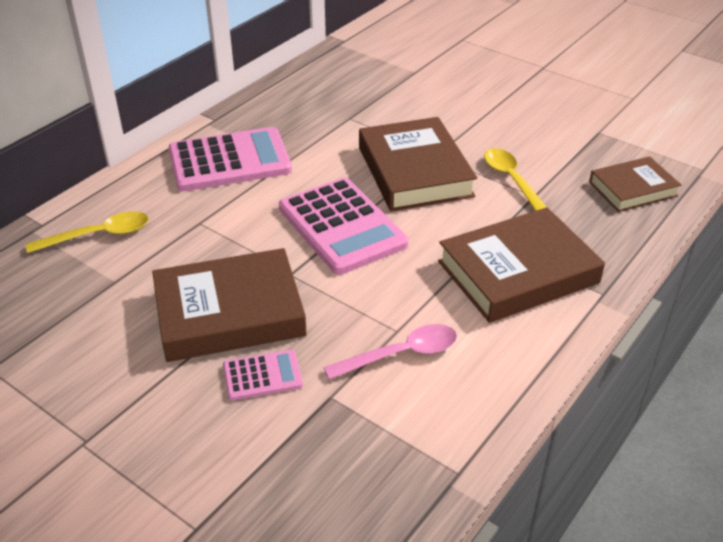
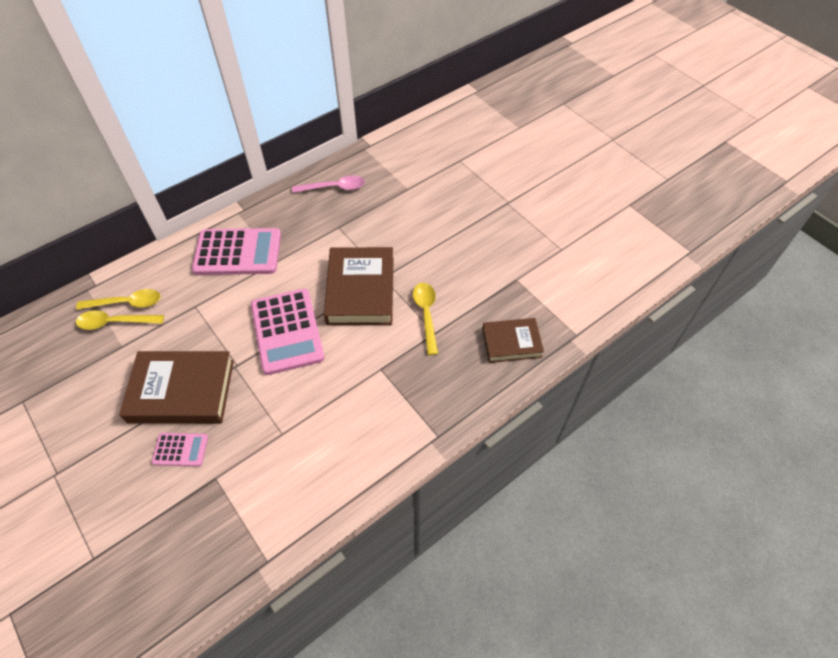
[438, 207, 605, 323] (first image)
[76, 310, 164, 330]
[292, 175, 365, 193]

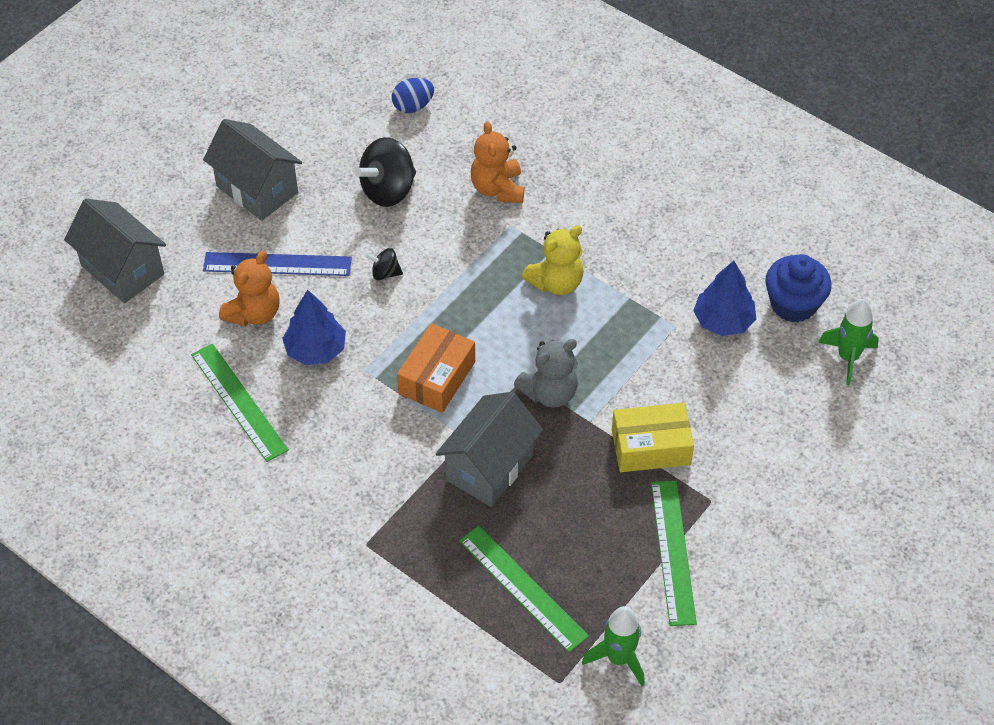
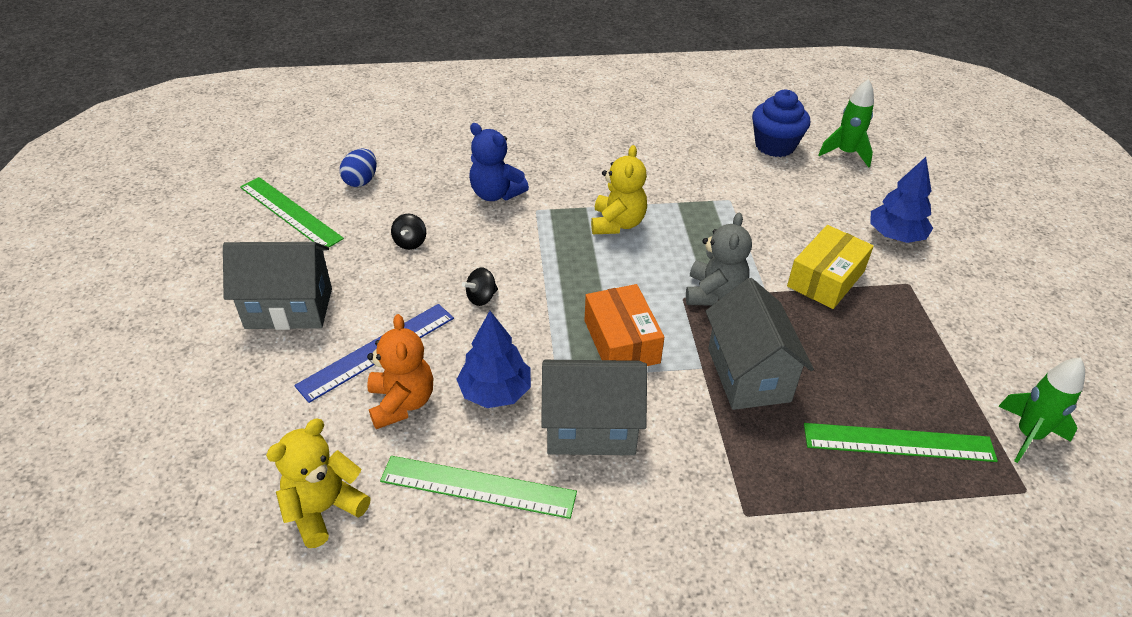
[266, 419, 371, 548]
[541, 360, 647, 455]
[240, 177, 344, 247]
[870, 157, 933, 243]
[469, 123, 529, 201]
[391, 214, 426, 250]

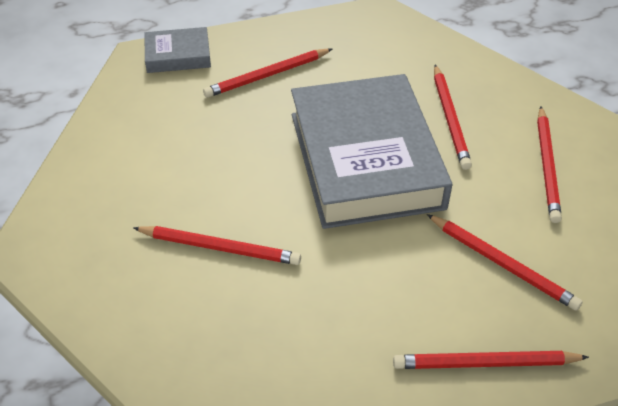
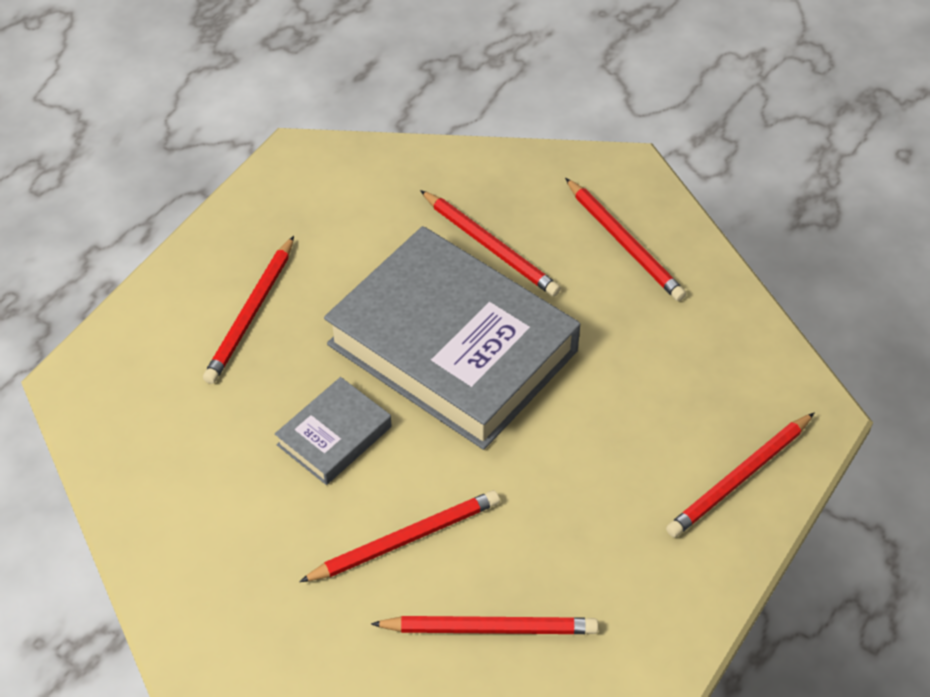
[275, 377, 391, 485]
[371, 616, 598, 634]

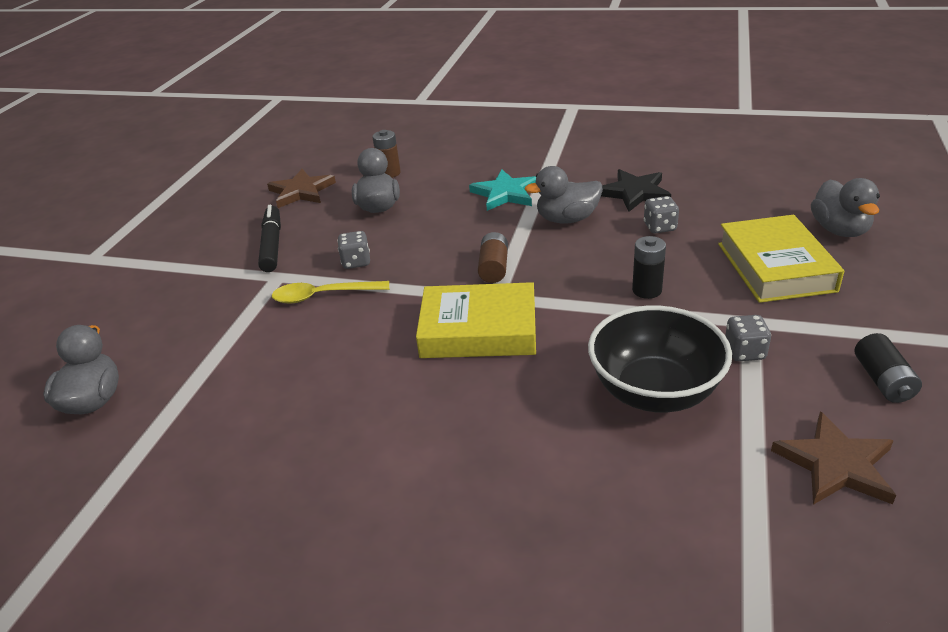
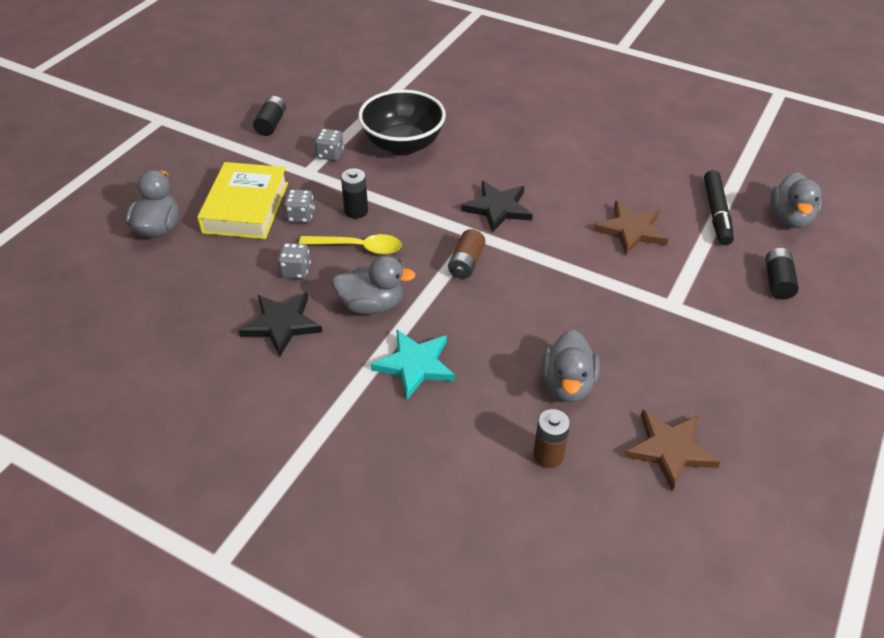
[765, 248, 799, 300]
[704, 170, 734, 245]
[299, 234, 402, 254]
[284, 189, 315, 223]
[594, 201, 668, 255]
[461, 181, 533, 233]

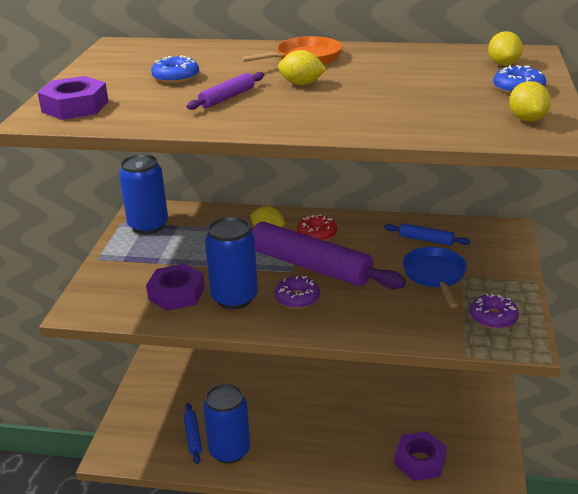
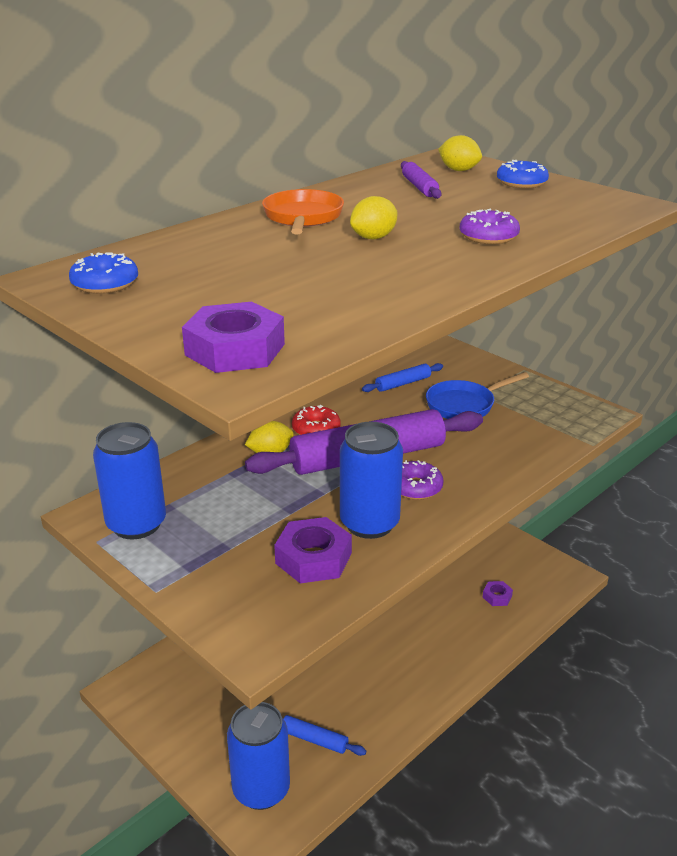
[509, 81, 551, 122] (first image)
[69, 253, 138, 294]
[401, 161, 442, 199]
[227, 702, 290, 810]
[460, 209, 520, 244]
[426, 372, 529, 419]
[483, 581, 513, 606]

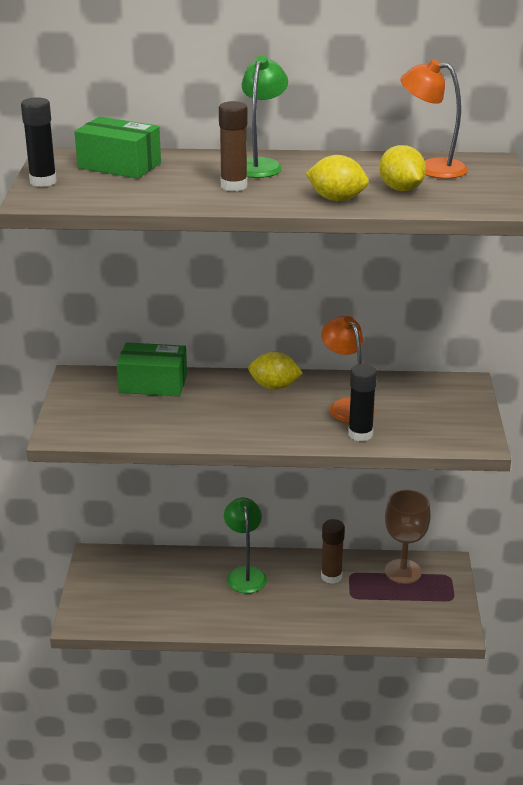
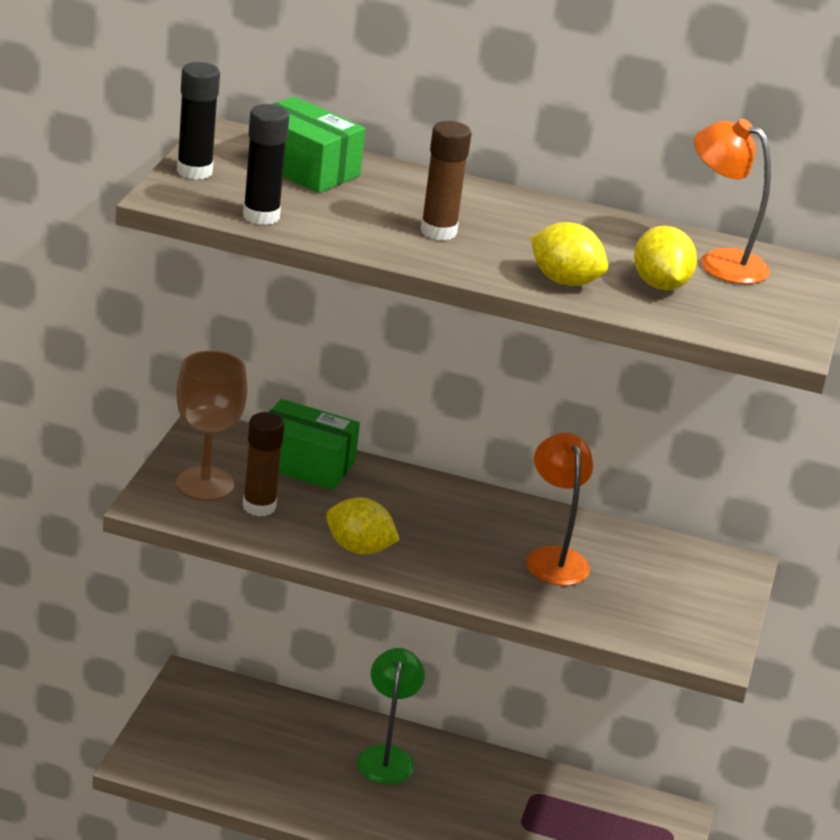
[242, 56, 288, 178] (first image)
[326, 497, 400, 555]
[243, 412, 284, 516]
[243, 104, 289, 225]
[176, 351, 247, 501]

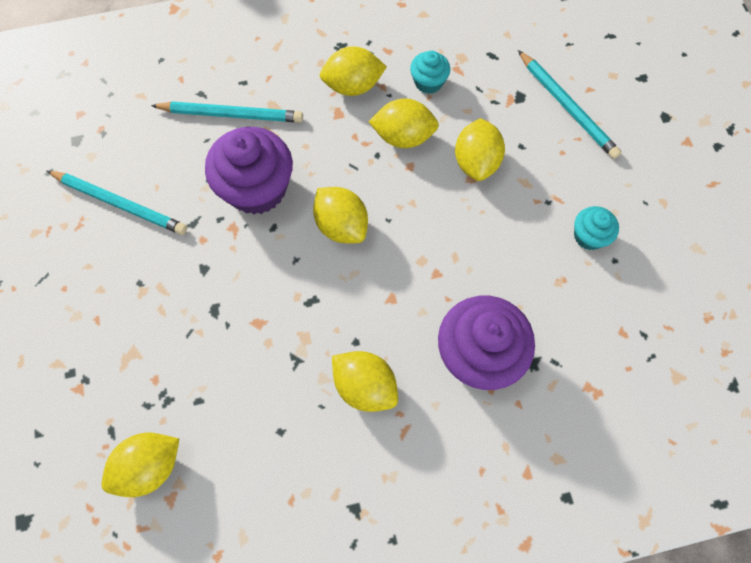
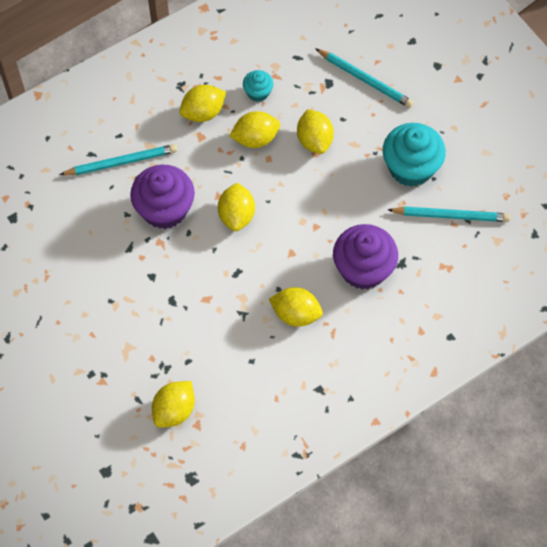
[388, 206, 510, 222]
[218, 183, 255, 231]
[383, 123, 446, 187]

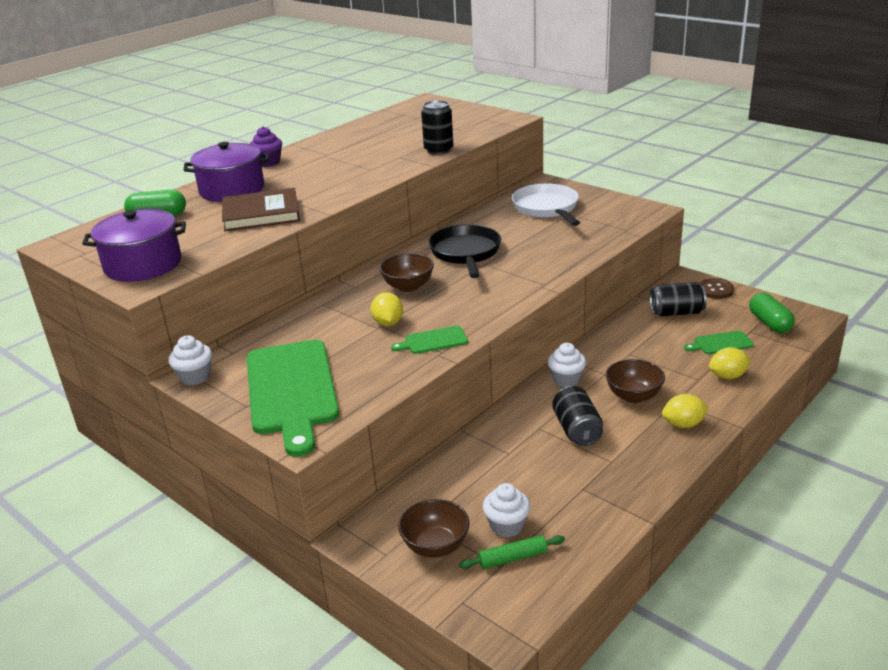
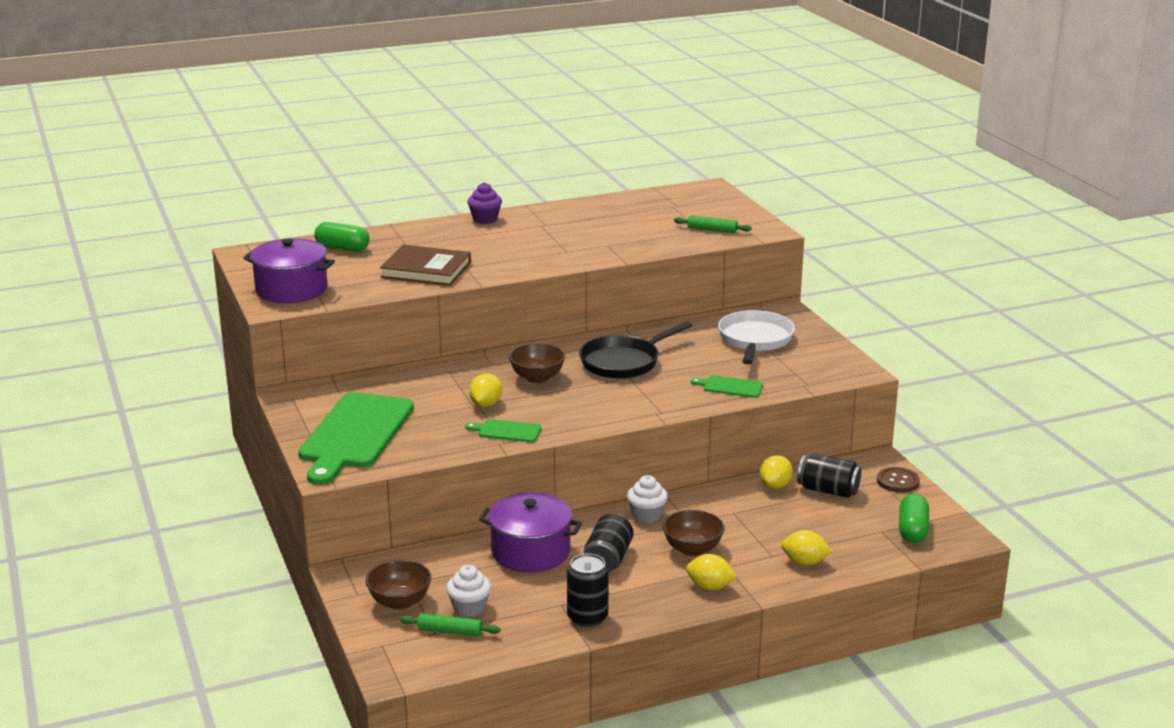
[168, 335, 212, 385] (first image)
[674, 215, 752, 233]
[760, 455, 793, 489]
[479, 492, 582, 572]
[567, 553, 609, 627]
[691, 375, 763, 398]
[579, 321, 693, 379]

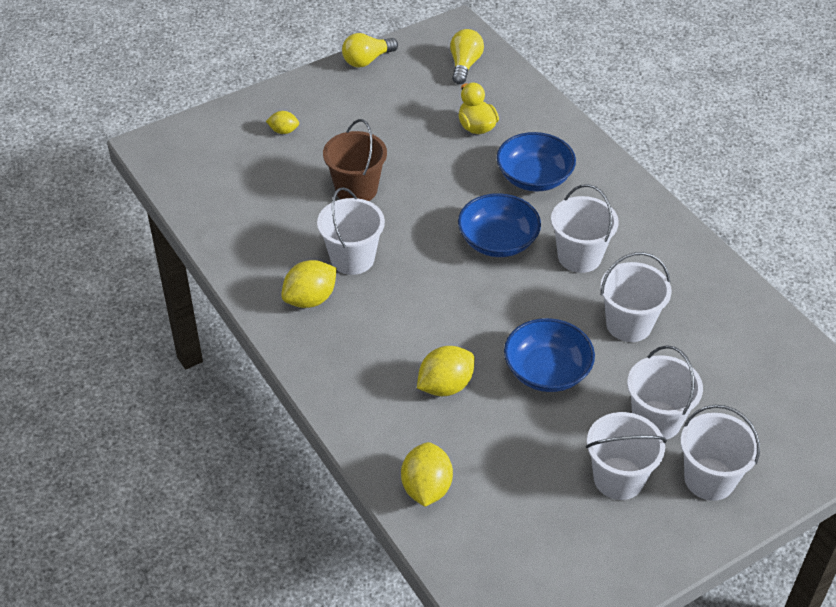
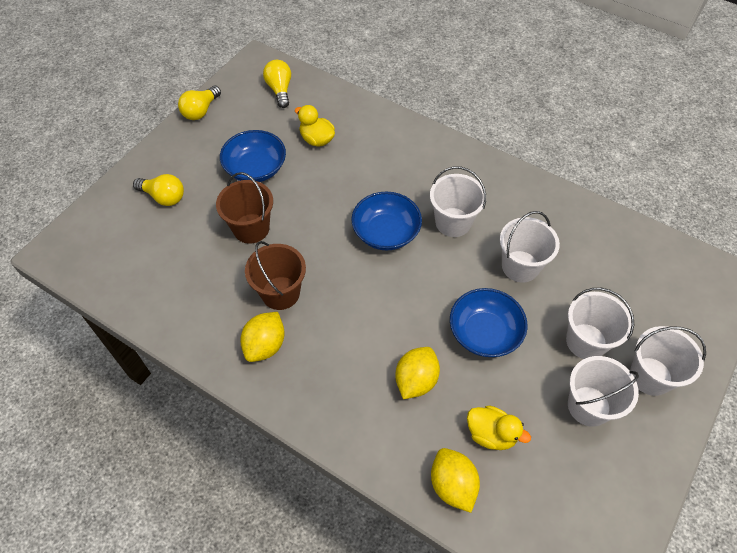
[467, 405, 531, 450]
[220, 130, 286, 182]
[133, 174, 184, 206]
[245, 241, 306, 310]

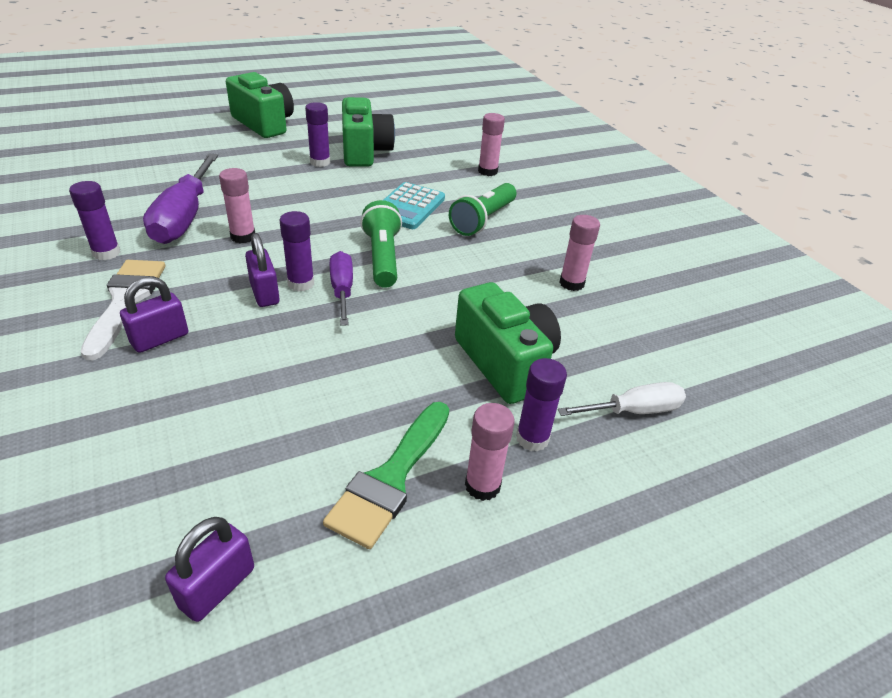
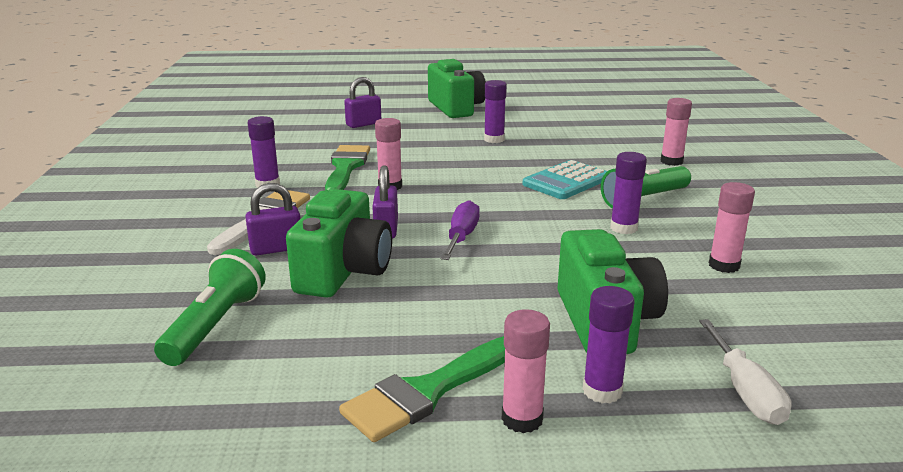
[344, 77, 381, 128]
[610, 152, 647, 234]
[286, 189, 392, 298]
[154, 249, 266, 366]
[325, 145, 370, 191]
[699, 319, 792, 425]

